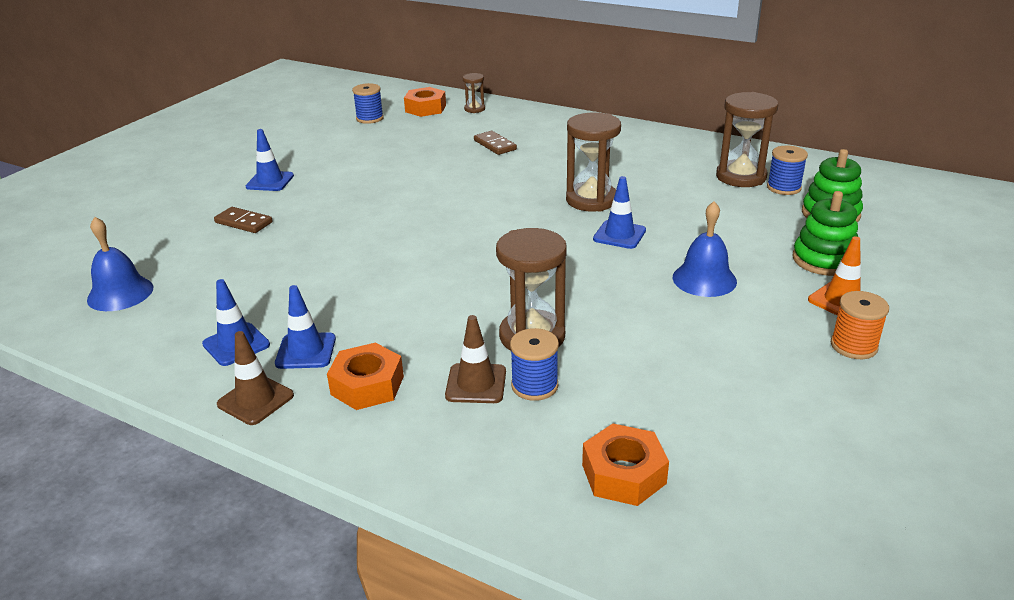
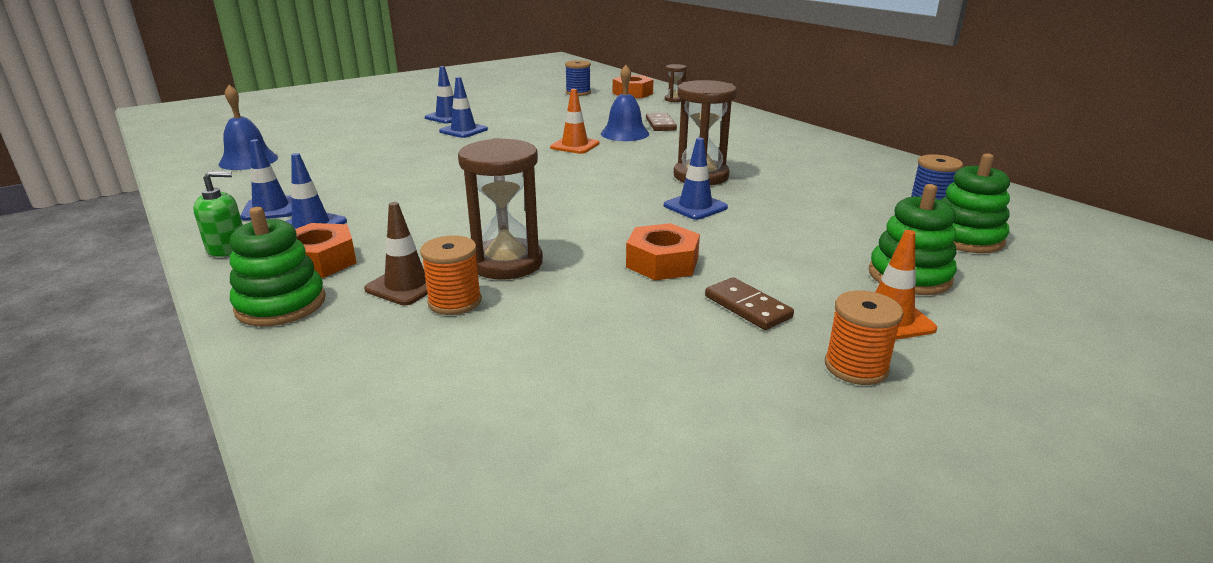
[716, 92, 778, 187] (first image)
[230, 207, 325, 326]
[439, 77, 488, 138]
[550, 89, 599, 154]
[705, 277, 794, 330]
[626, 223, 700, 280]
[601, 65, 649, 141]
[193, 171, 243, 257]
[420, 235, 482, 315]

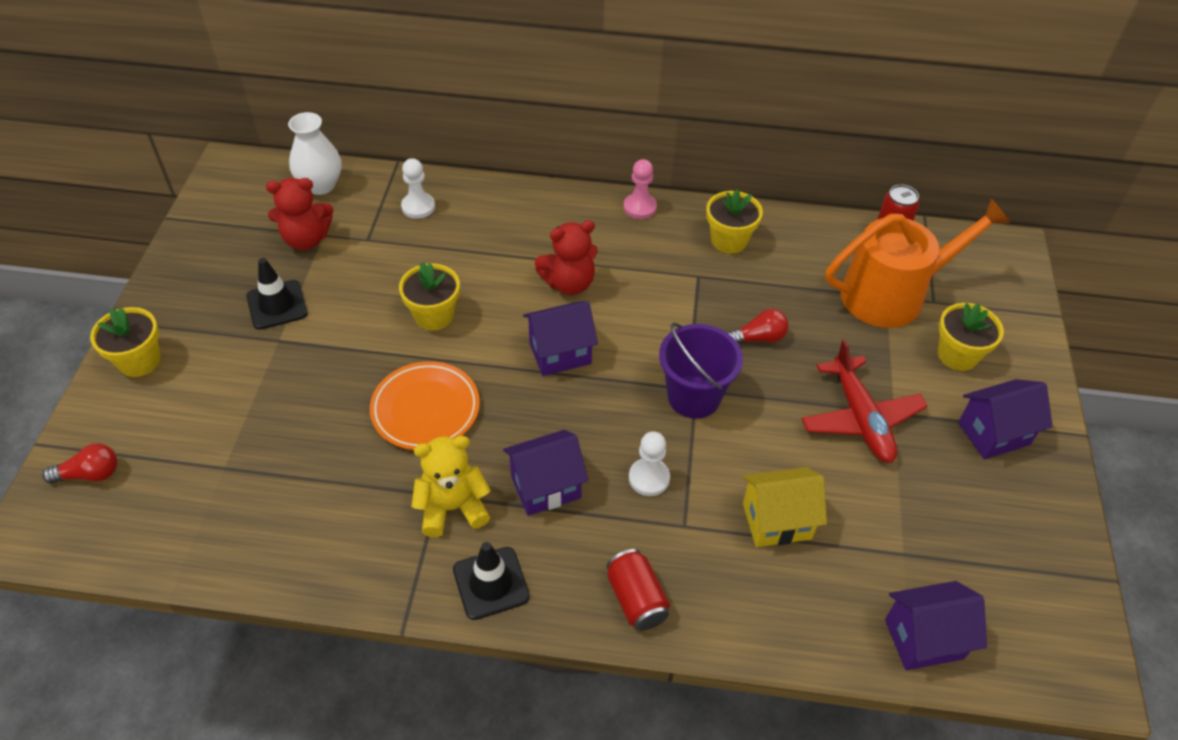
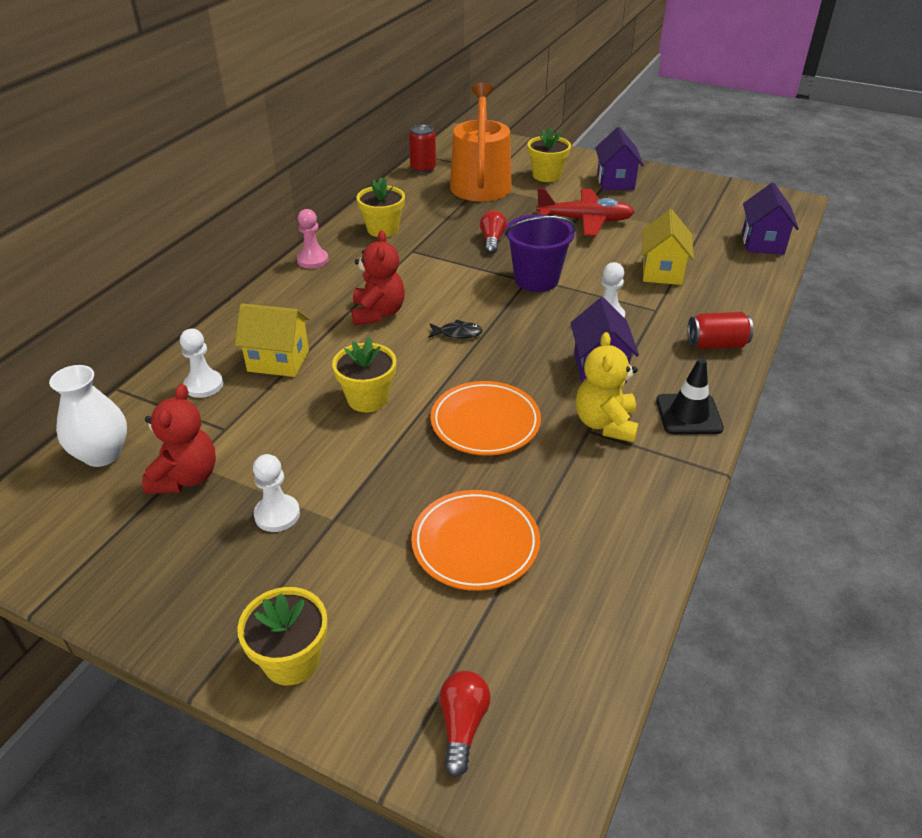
[235, 303, 310, 377]
[411, 490, 540, 591]
[253, 454, 300, 532]
[429, 320, 483, 339]

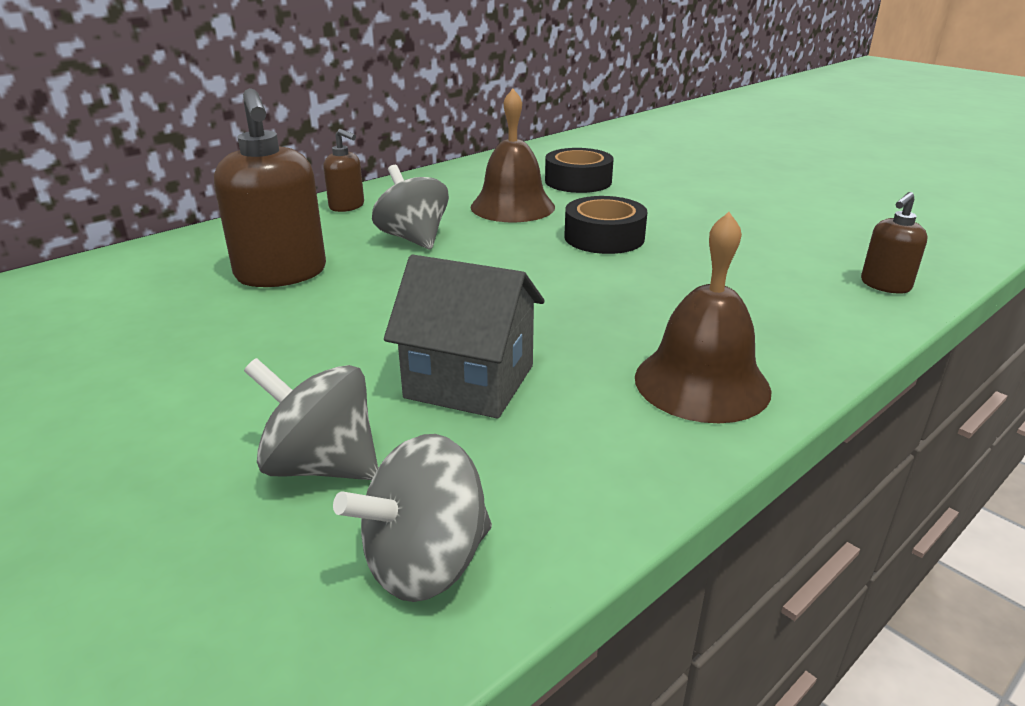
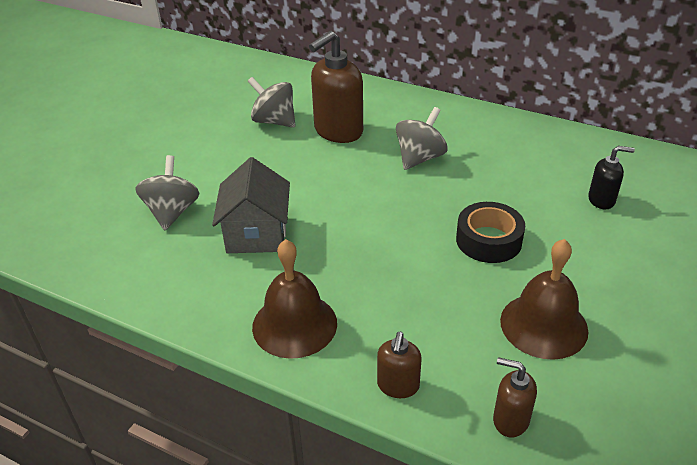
[377, 332, 422, 398]
[248, 77, 295, 128]
[500, 239, 588, 360]
[588, 146, 635, 209]

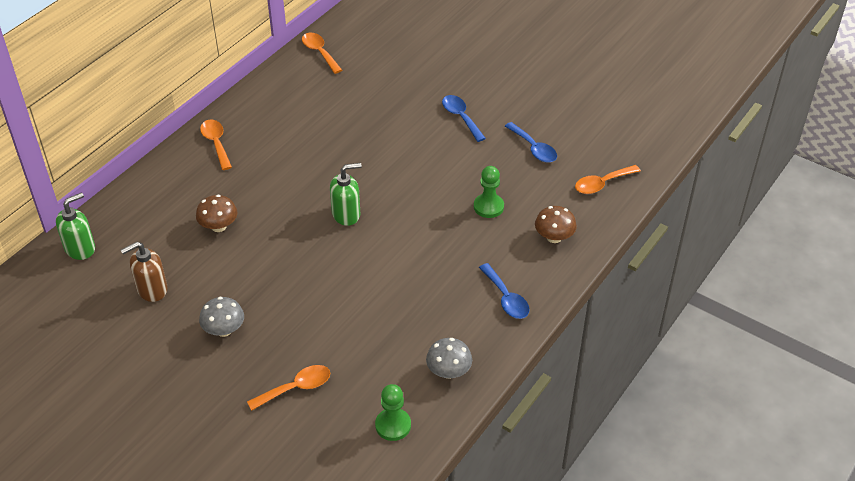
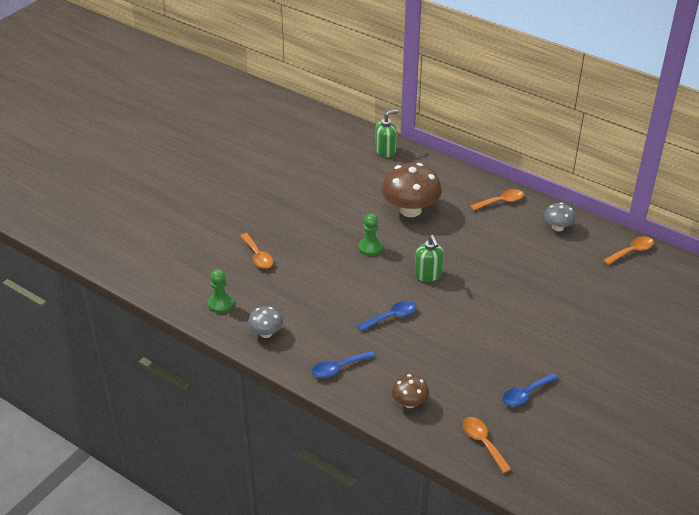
[121, 242, 168, 302] (first image)
[544, 202, 576, 231]
[357, 301, 417, 331]
[359, 214, 383, 256]
[375, 109, 399, 157]
[382, 163, 442, 217]

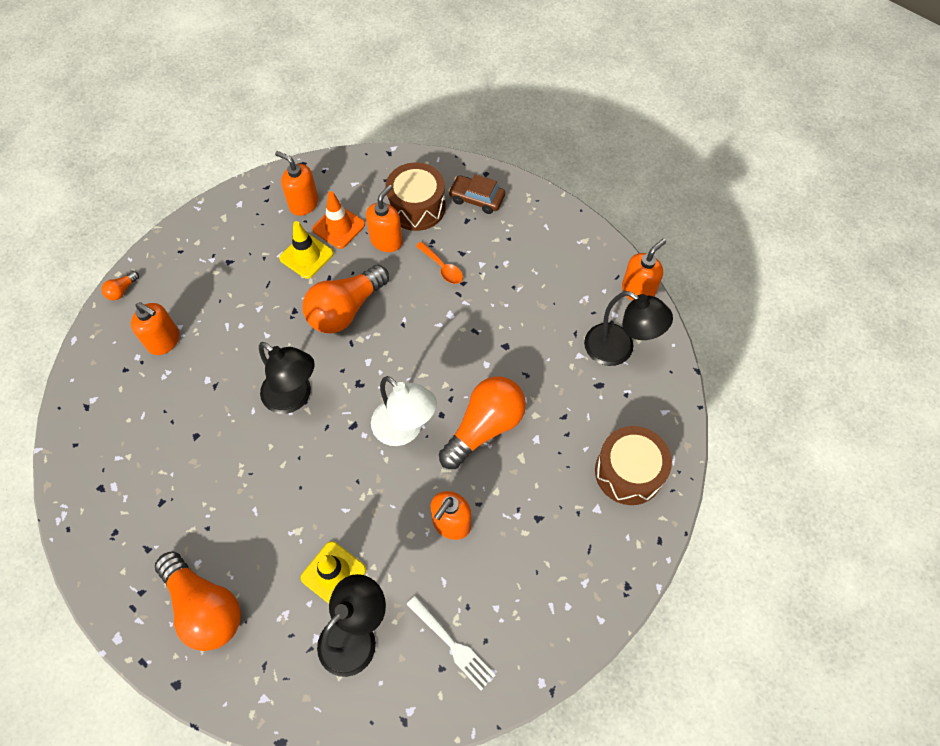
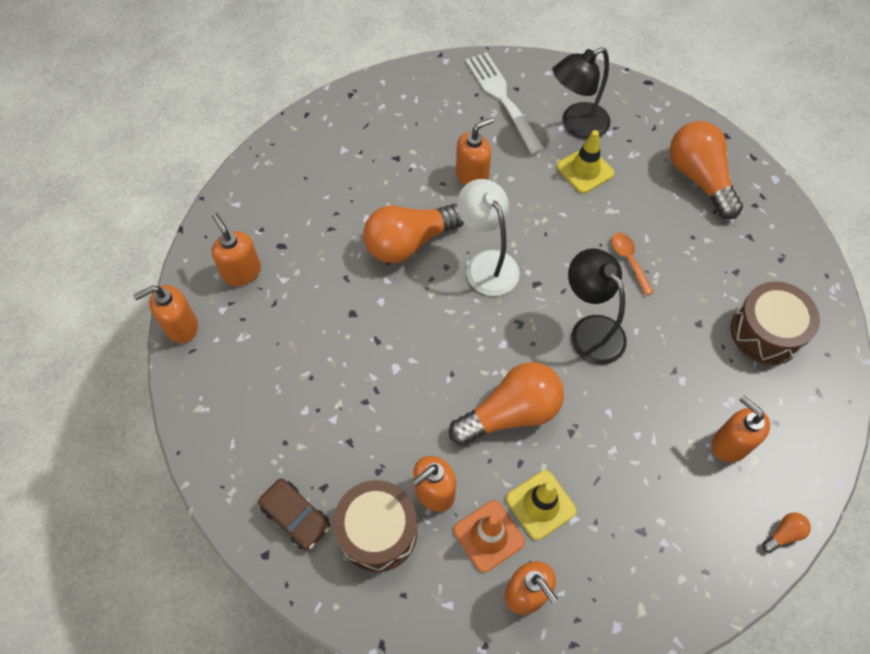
[611, 233, 654, 296]
[731, 281, 820, 365]
[212, 213, 261, 286]
[465, 52, 545, 154]

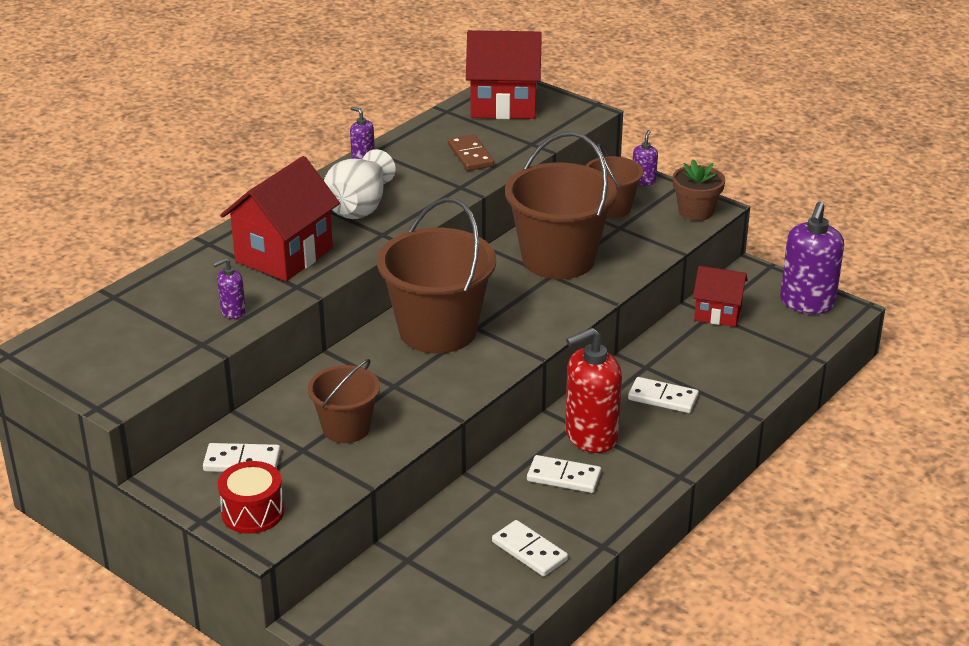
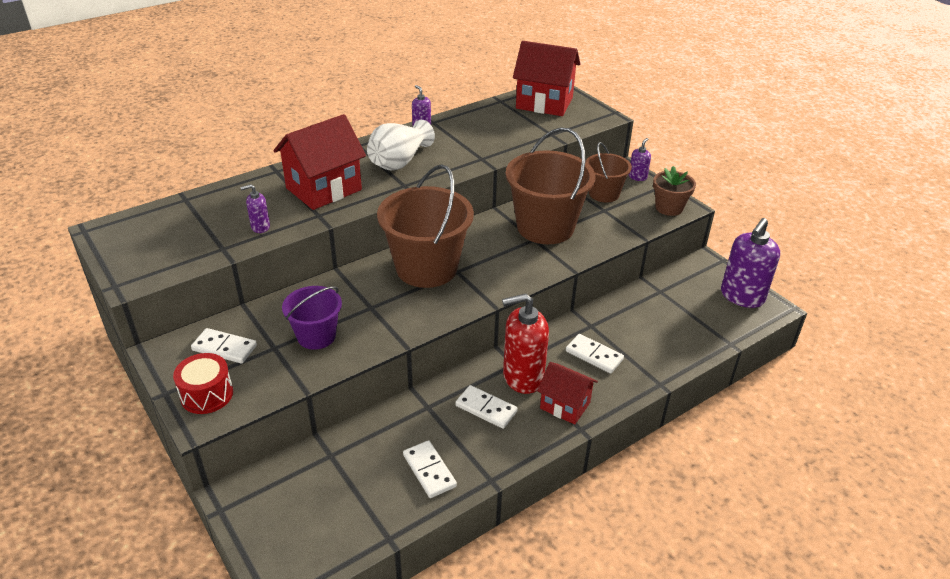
[448, 134, 494, 171] (first image)
[537, 362, 598, 425]
[282, 286, 342, 350]

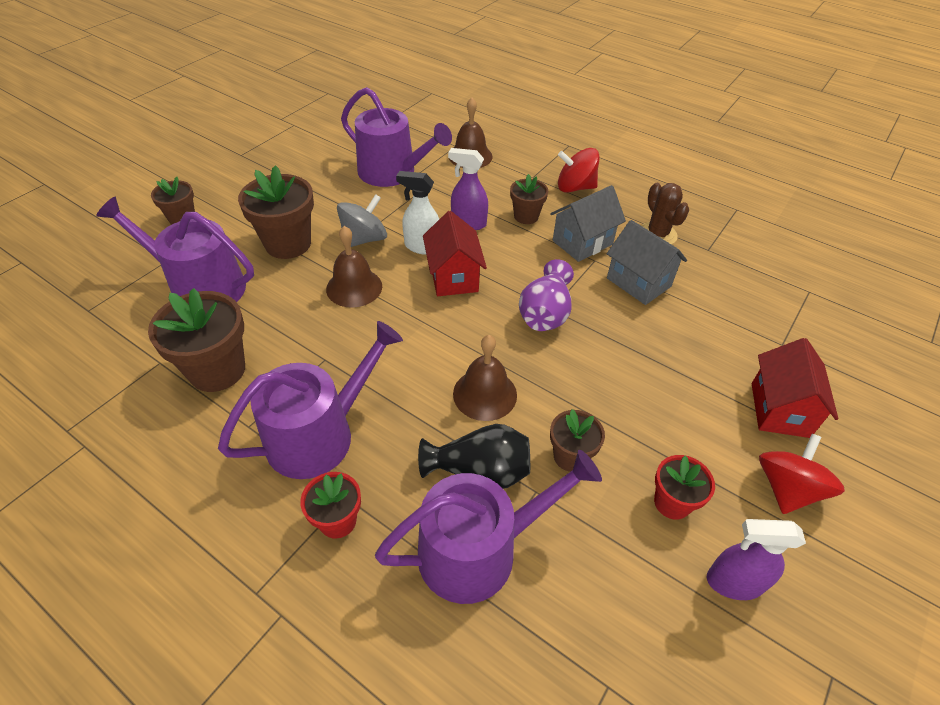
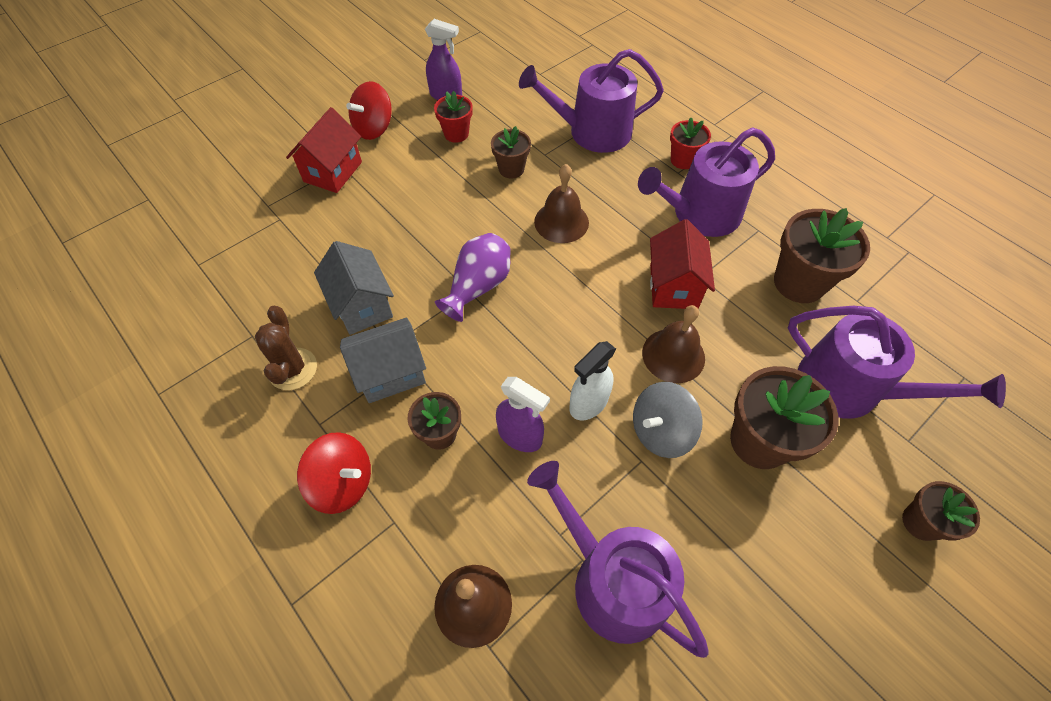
[418, 424, 530, 489] (first image)
[650, 219, 715, 309]
[569, 341, 616, 420]

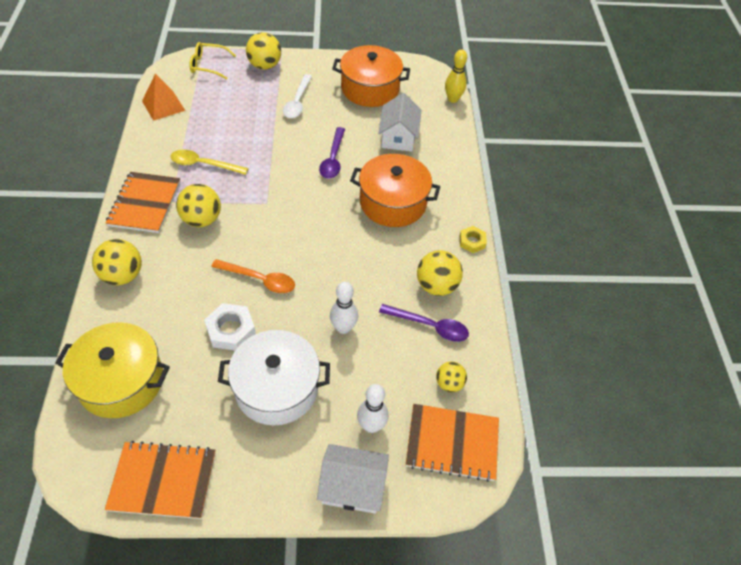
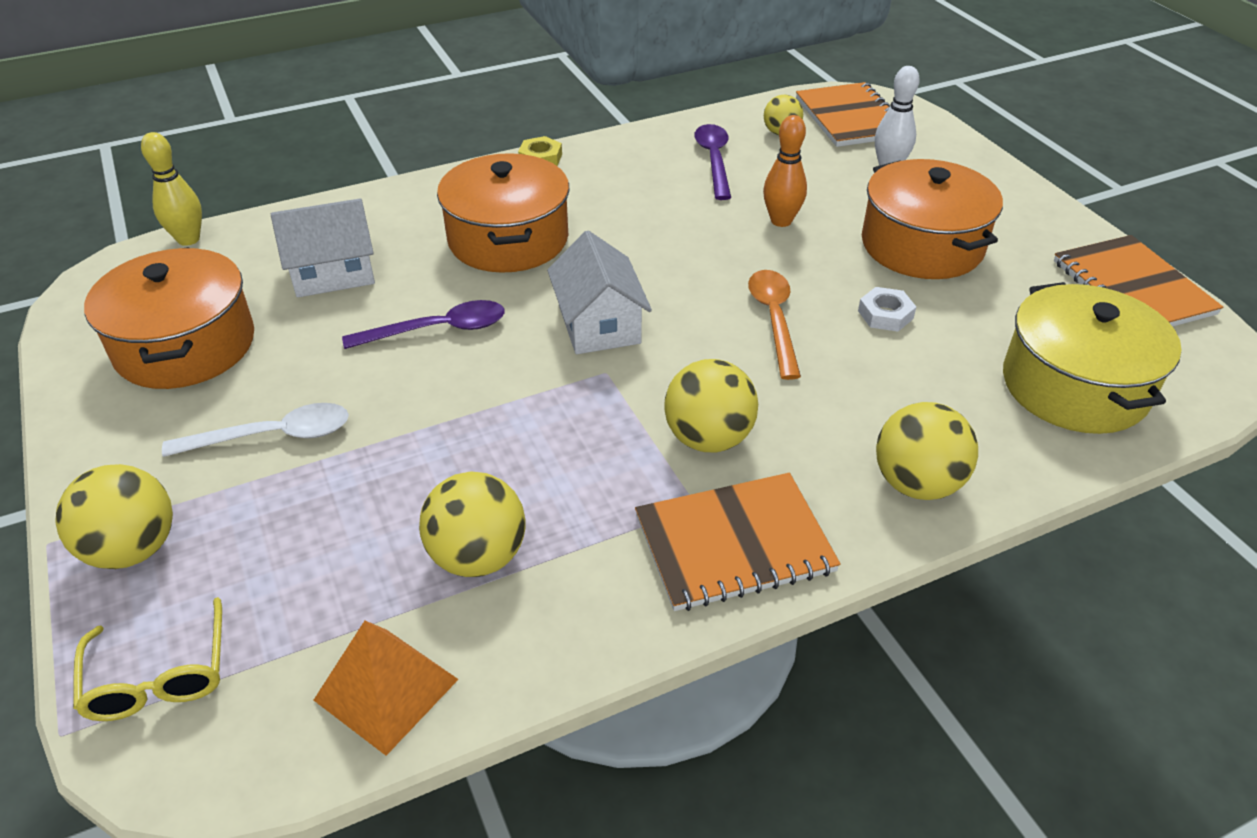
[170, 149, 249, 175] (first image)
[547, 231, 652, 354]
[419, 472, 526, 577]
[862, 159, 1003, 279]
[763, 115, 807, 227]
[858, 287, 916, 332]

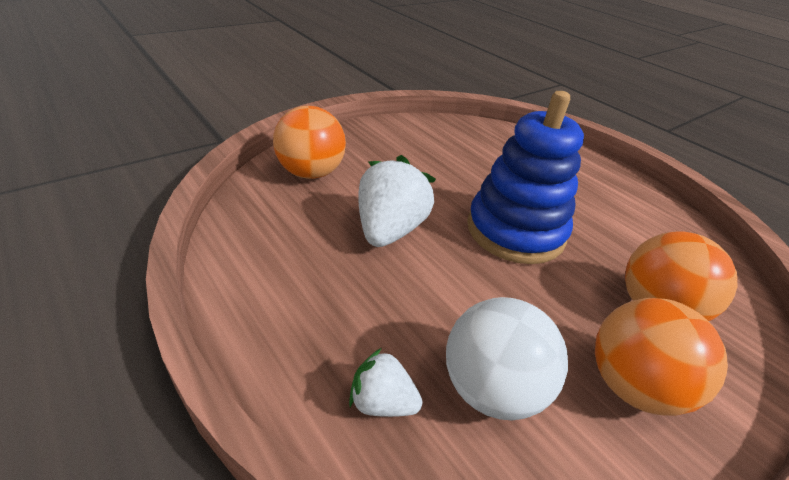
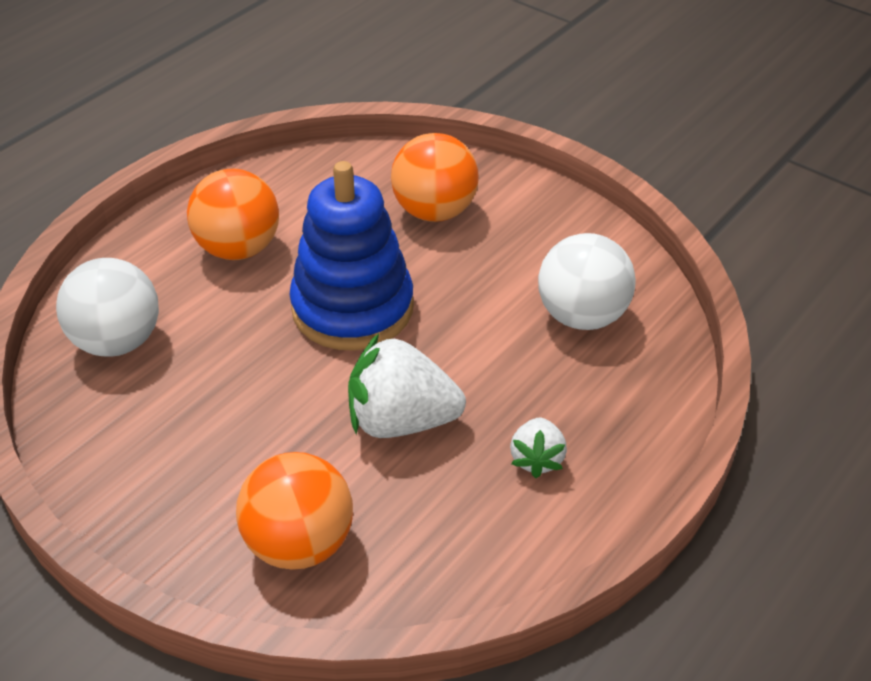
[56, 258, 159, 357]
[510, 418, 567, 478]
[187, 169, 279, 260]

